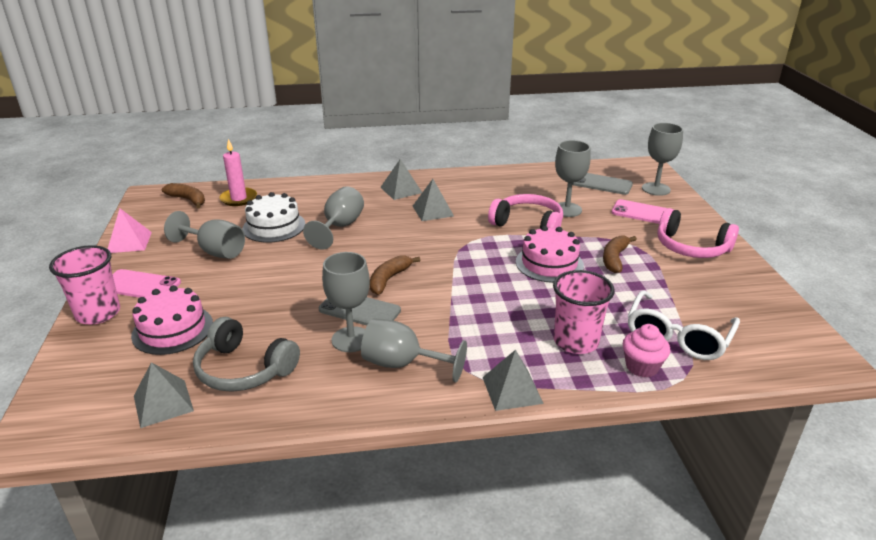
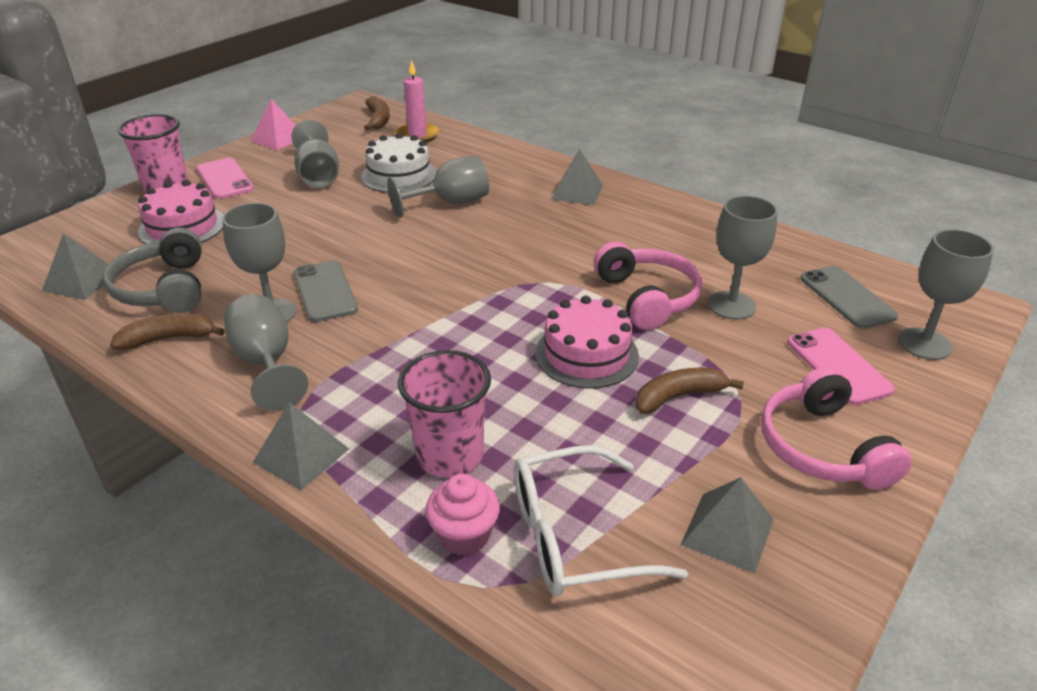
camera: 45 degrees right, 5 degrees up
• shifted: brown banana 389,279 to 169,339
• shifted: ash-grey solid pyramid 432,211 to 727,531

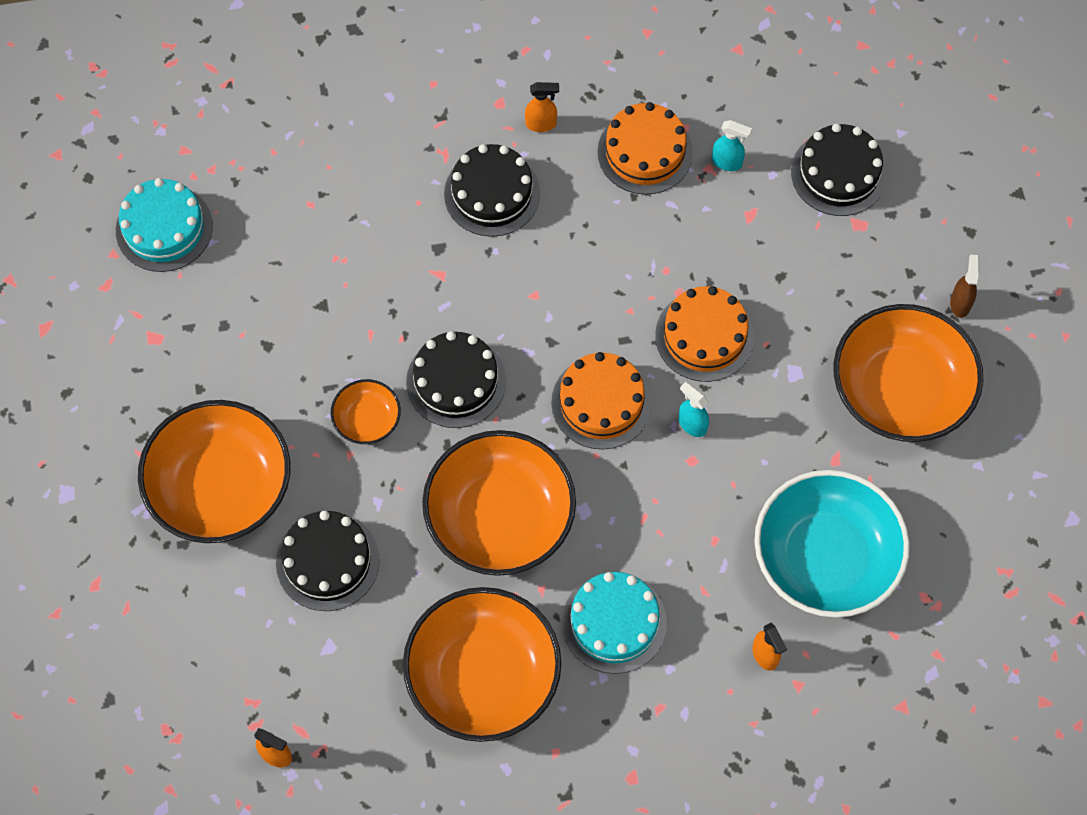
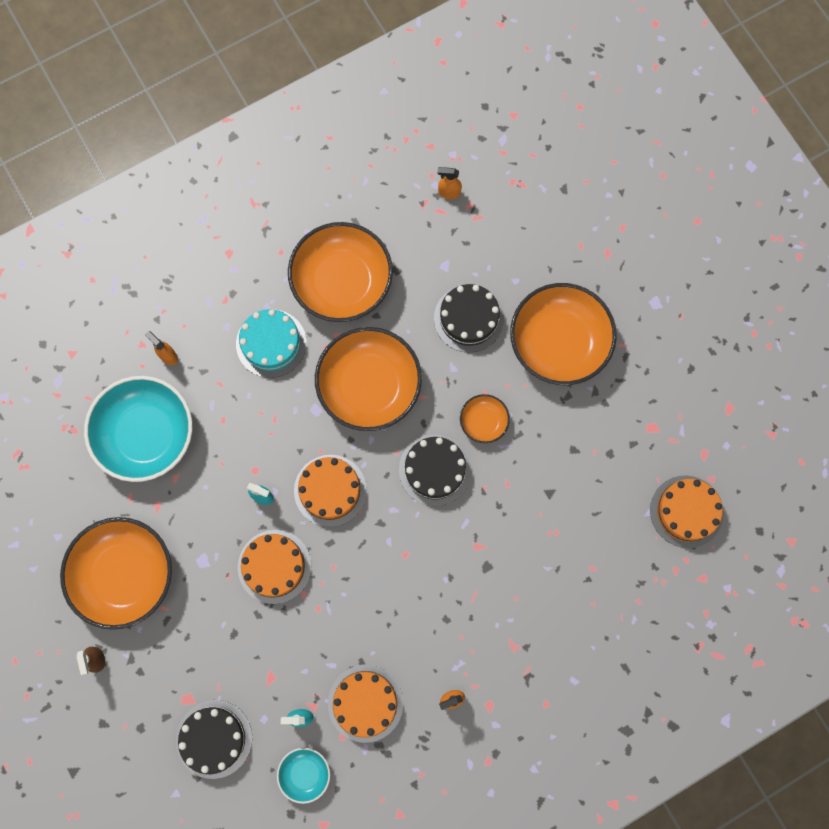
camera: 160 degrees right, 10 degrees up
• gone: jet-black gateau 492,193
• new: turquoise bowl 305,773
• repainted: turquoise gateau 164,228 to bright orange gateau 686,511

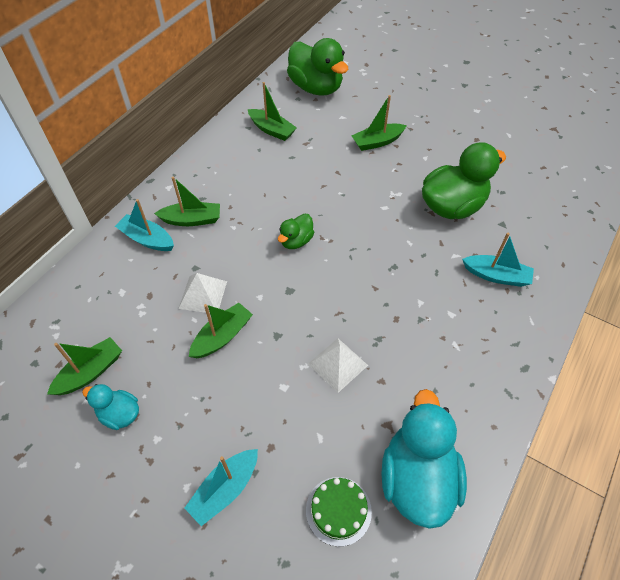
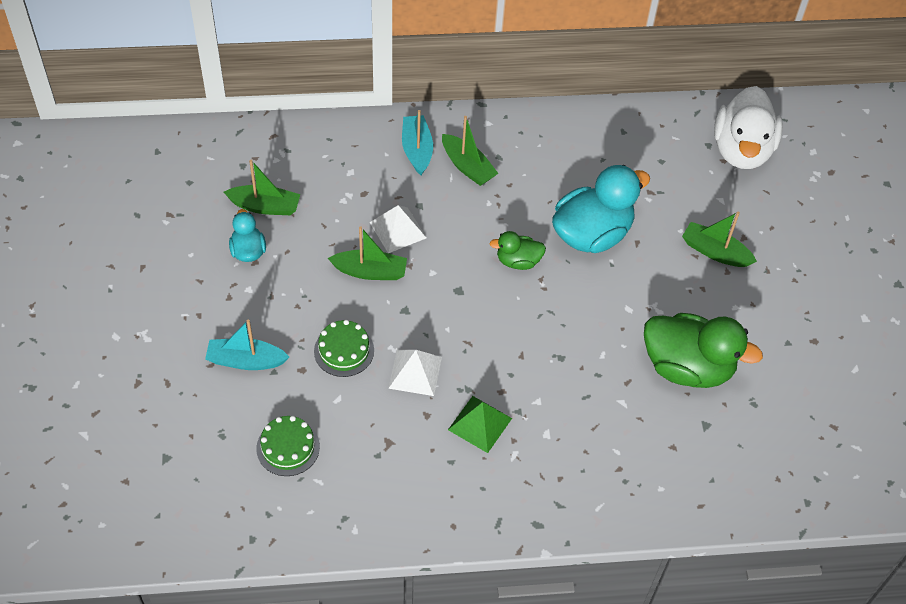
camera: 50 degrees right, 0 degrees up
• gone: leaf-green boat 272,130
• gone: turquoise boat 496,276
• new: leaf-green gateau 344,351
• new: leaf-green solid pyramid 480,424
• shifted: turquoise toy duck 417,478 to 592,234
• repainted: leaf-green toy duck 316,88 to pure white toy duck 741,150

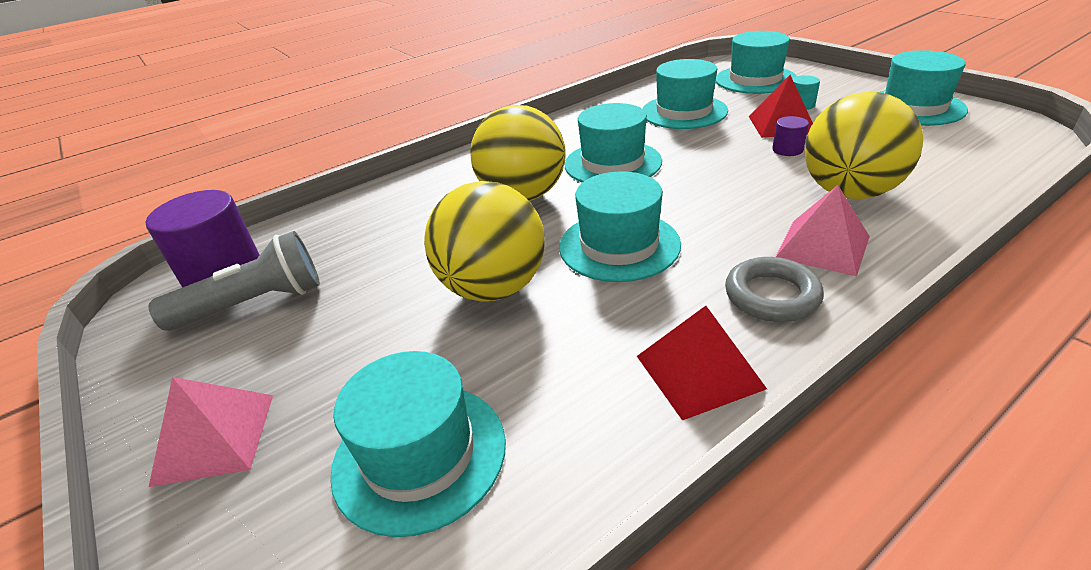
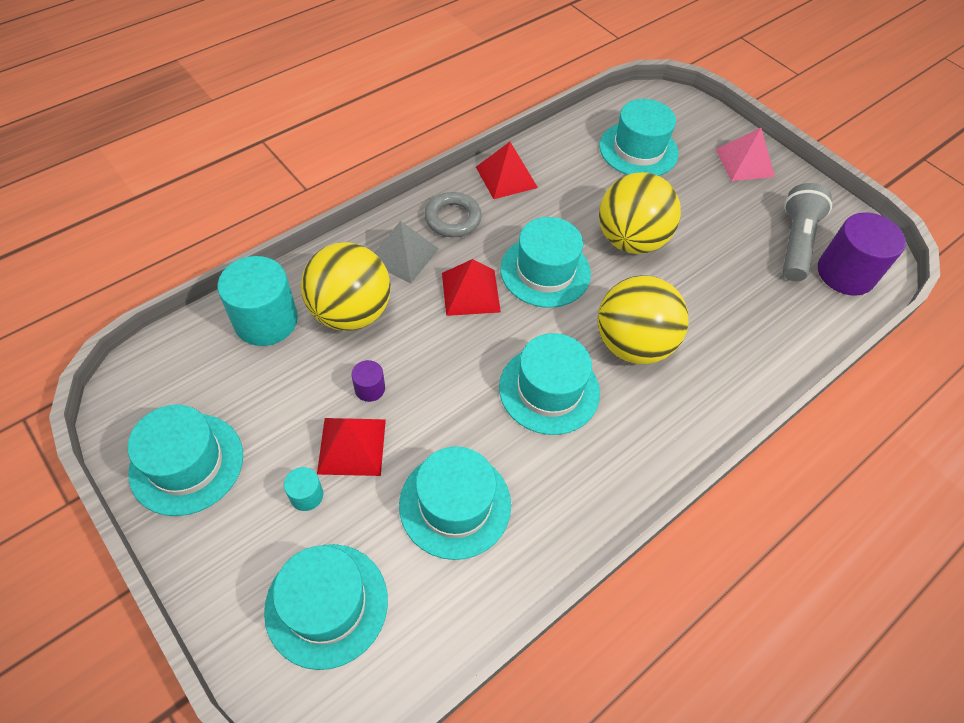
camera: 170 degrees right, 20 degrees up
• new: turquoise solid cylinder 266,320
• new: crimson solid pyramid 470,292
• repainted: rosy solid pyramid 822,246 to ash-grey solid pyramid 403,255
• rotated: ash-grey flashlight 254,304 = 795,242 135 degrees clockwise

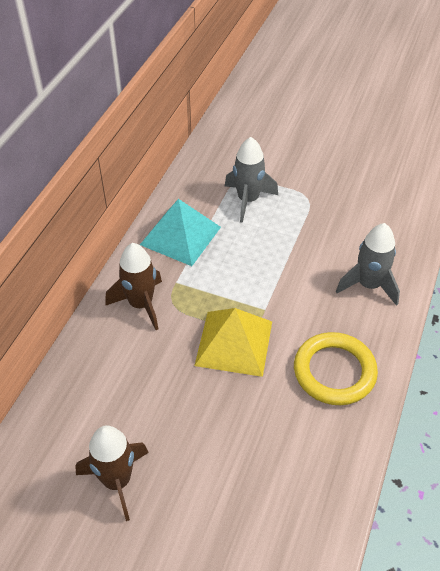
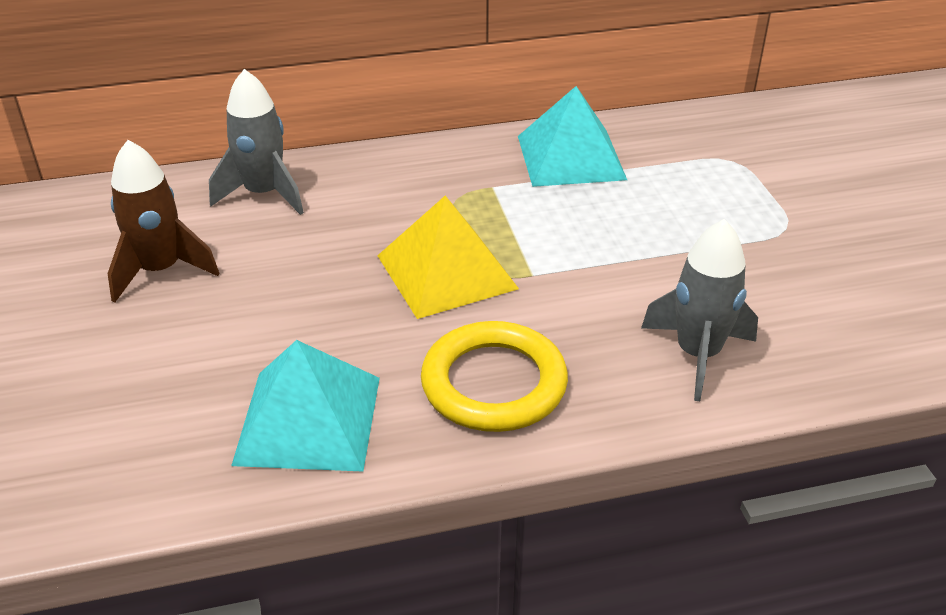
camera: 55 degrees right, 10 degrees down
• gone: brown spaceship 141,304
• new: turquoise solid pyramid 308,420
• shifted: ash-grey spaceship 248,200 to 264,194

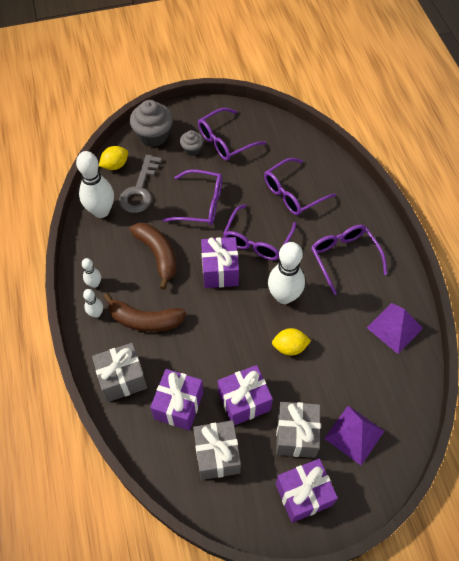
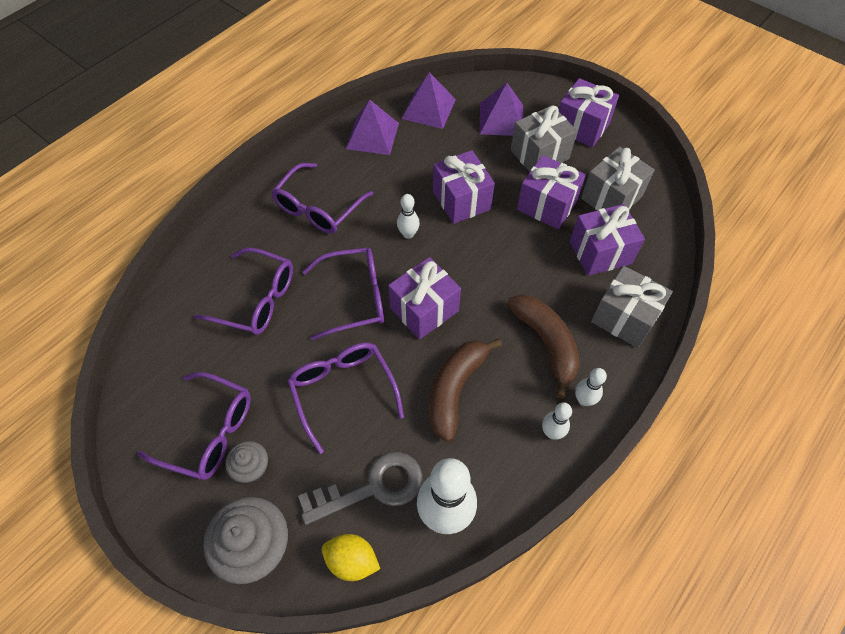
camera: 125 degrees left, 0 degrees up
• new: purple solid pyramid 429,109
• swapped: golden citrus fruit 289,347 to purple present 461,200
• scaled: pure white tenpin 284,296 = 408,234 x0.50

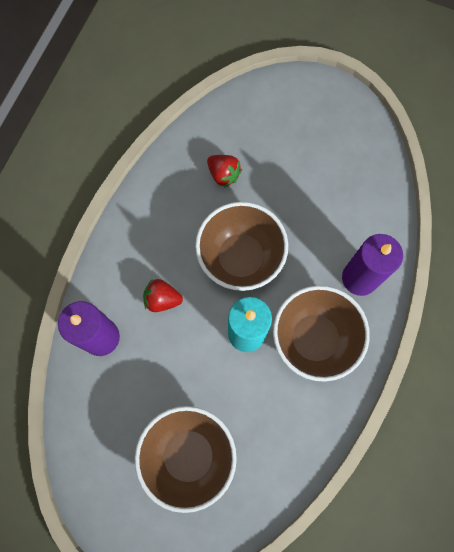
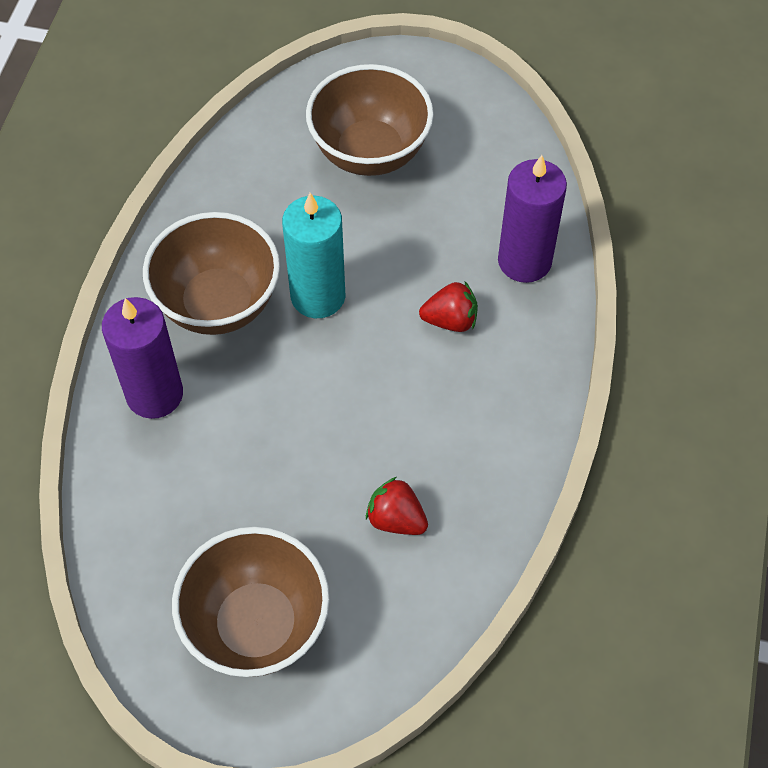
camera: 170 degrees right, 15 degrees down
• shifted: brown bowl 240,257 to 257,625

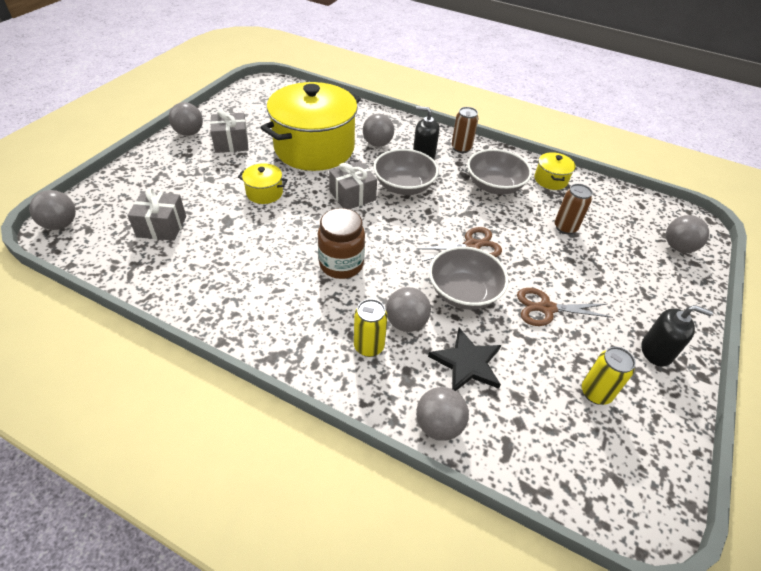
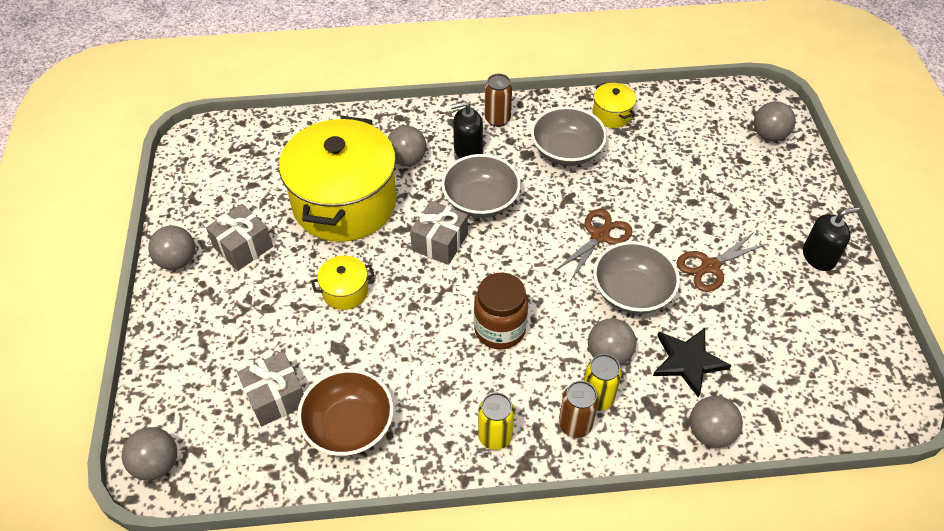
camera: 30 degrees left, 5 degrees up
• new: brown bowl 349,426
• shifted: brown soda can 565,227 to 575,425
• shifted: golden soda can 595,393 to 495,436

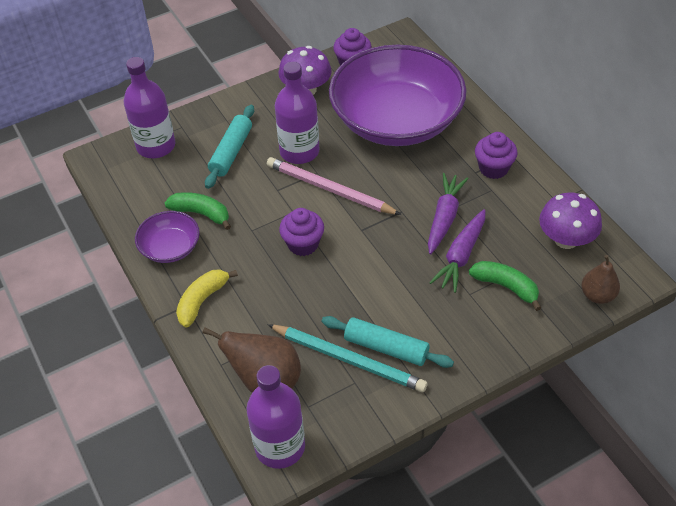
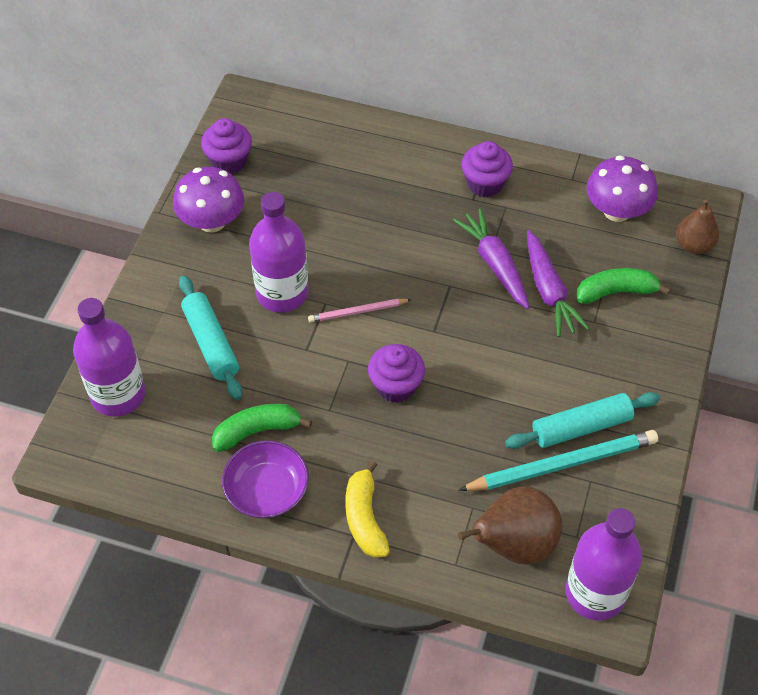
camera: 45 degrees left, 5 degrees up
• gone: purple bowl 396,120
• scaled: rosy pencil 329,189 = 357,312 x0.54

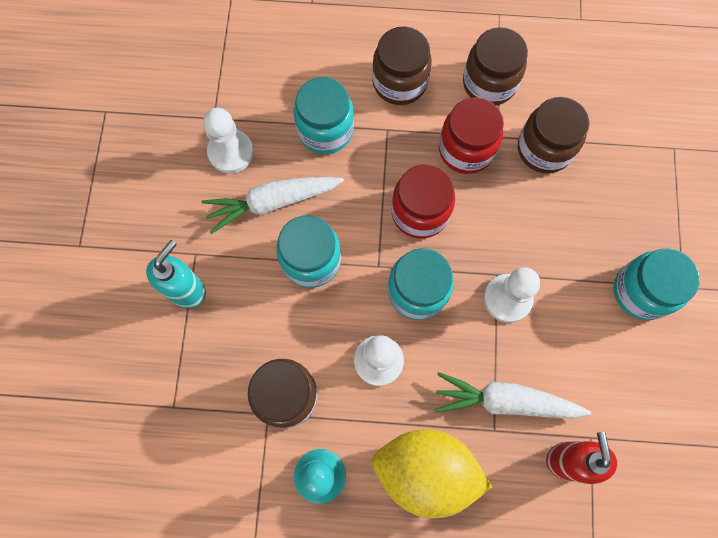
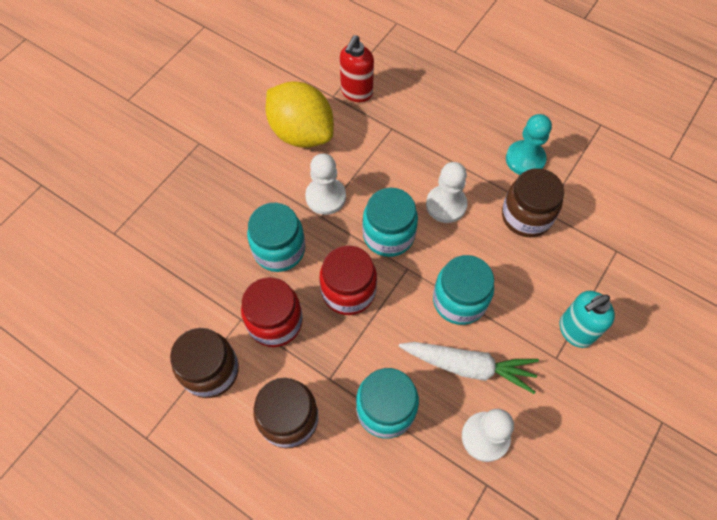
camera: 150 degrees left, 10 degrees down
• gone: pure white root vegetable 505,401
• gone: brown jam jar 544,149
• shifted: golden citrus fruit 425,471 to 301,133
• shifted: turquoise jam jar 641,291 to 279,249

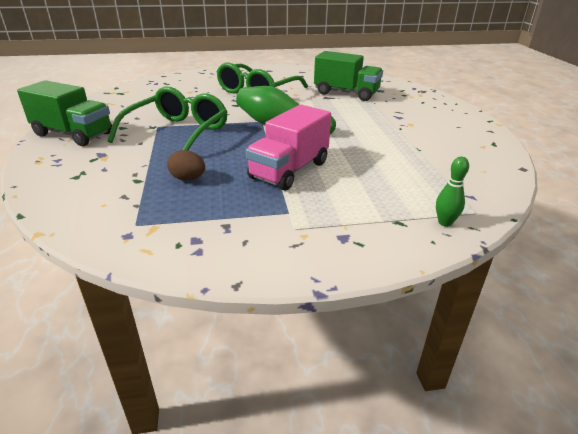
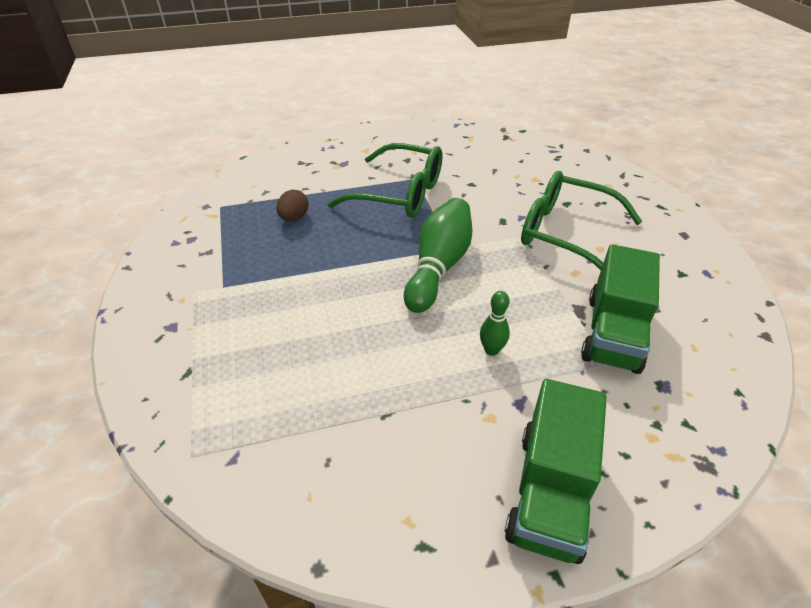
camera: 85 degrees right, 10 degrees up
• gone: rosy truck 289,170
• shifted: leaf-green truck 73,134 to 550,492
• shifted: leaf-green tenpin 445,222 to 491,350

